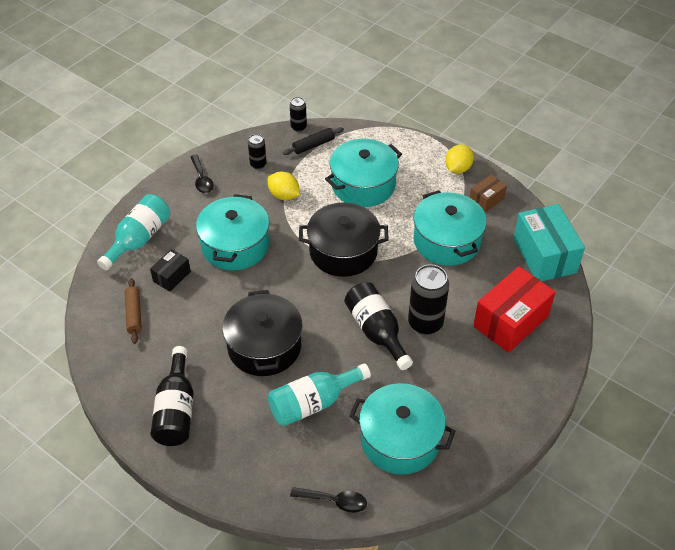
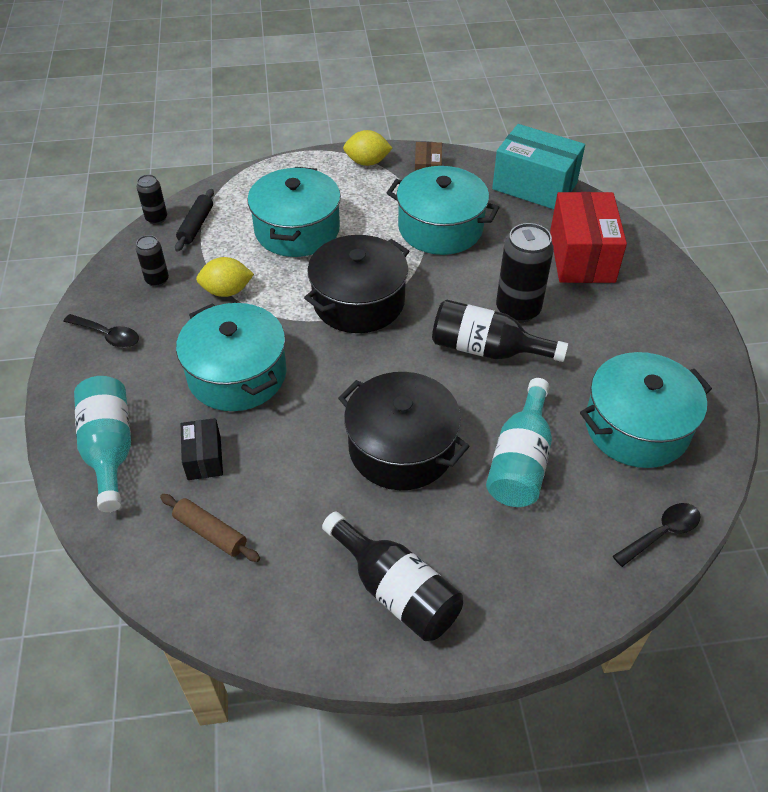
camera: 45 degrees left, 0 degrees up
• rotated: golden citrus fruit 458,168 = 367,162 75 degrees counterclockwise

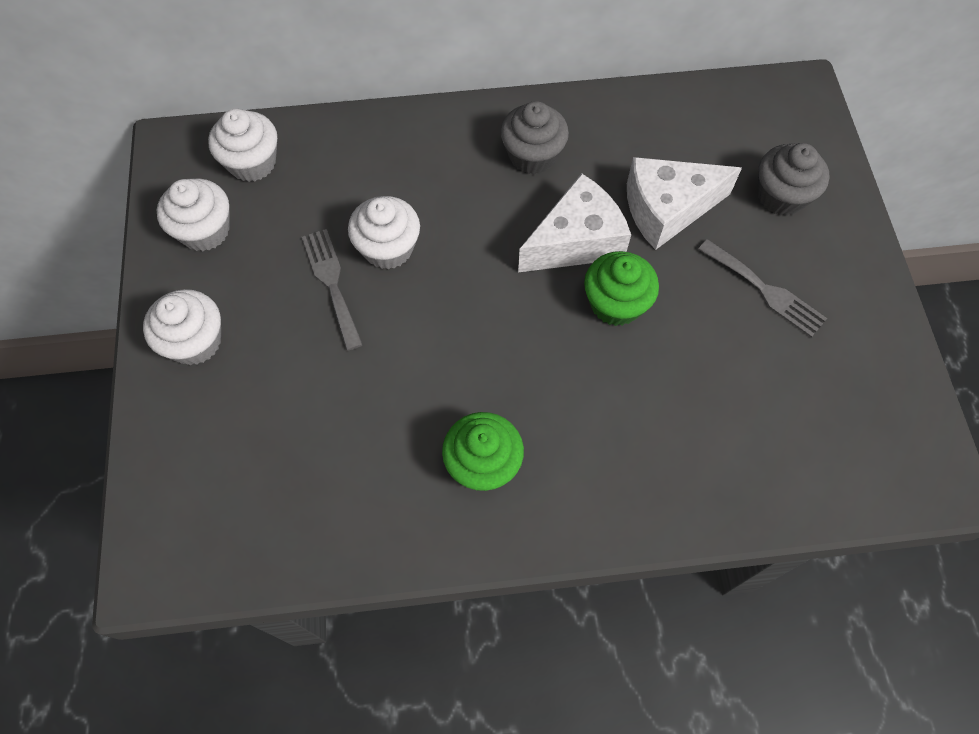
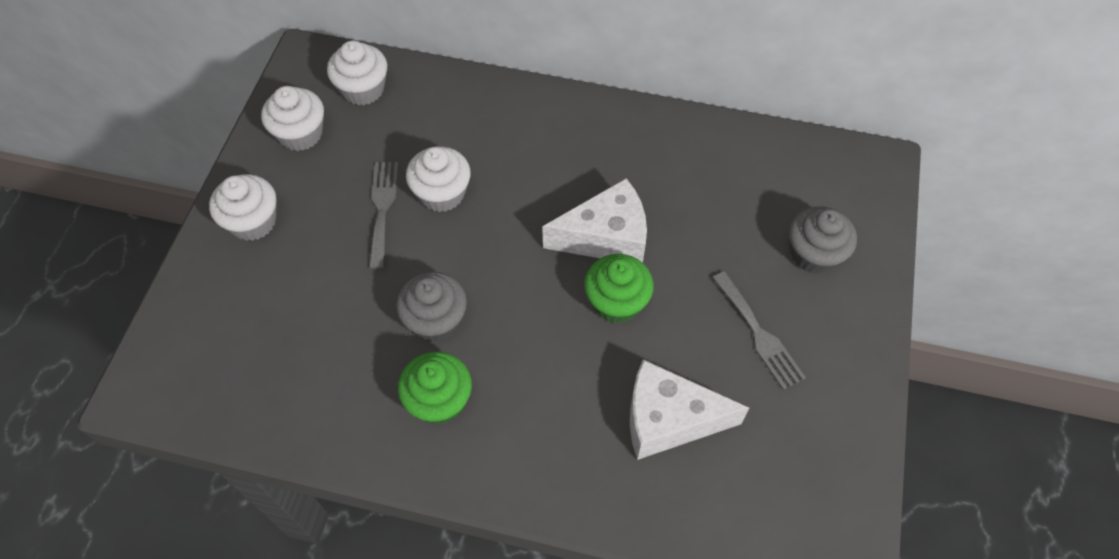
camera: 20 degrees right, 5 degrees down
• shifted: ash-grey fairy cake 532,155 to 436,320
• shifted: pure white cheese 667,209 to 668,419

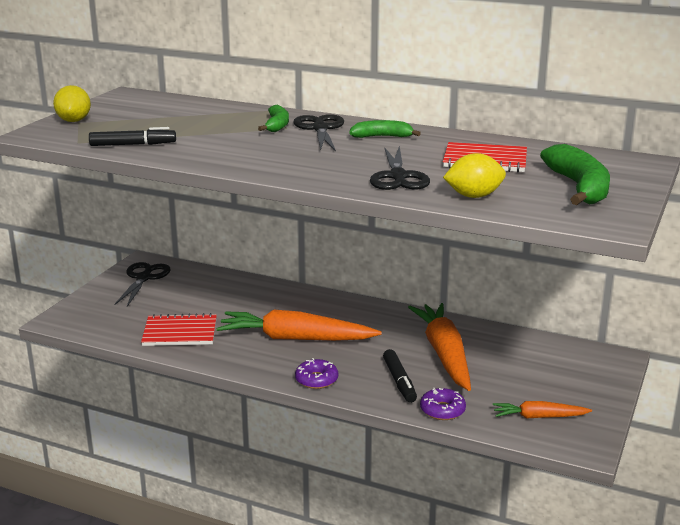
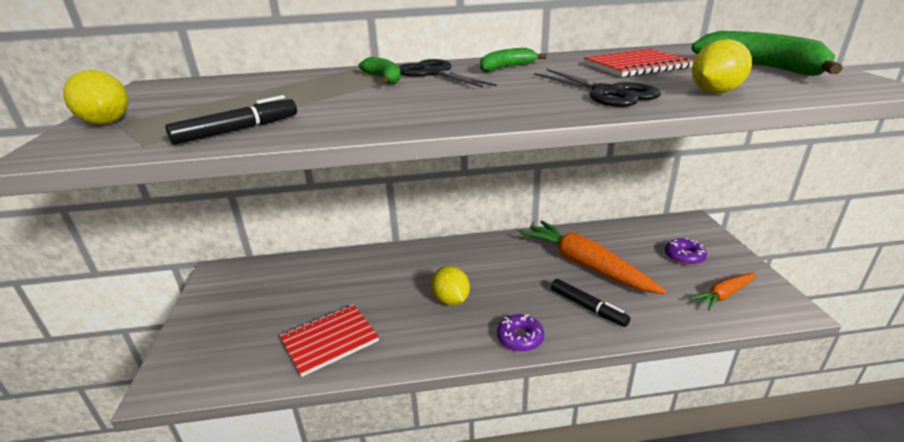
camera: 30 degrees left, 5 degrees up
• gone: jet-black shears 144,278
• shifted: purple glazed donut 442,410 to 684,256
• swapped: bright orange root vegetable 295,338 to golden citrus fruit 451,300

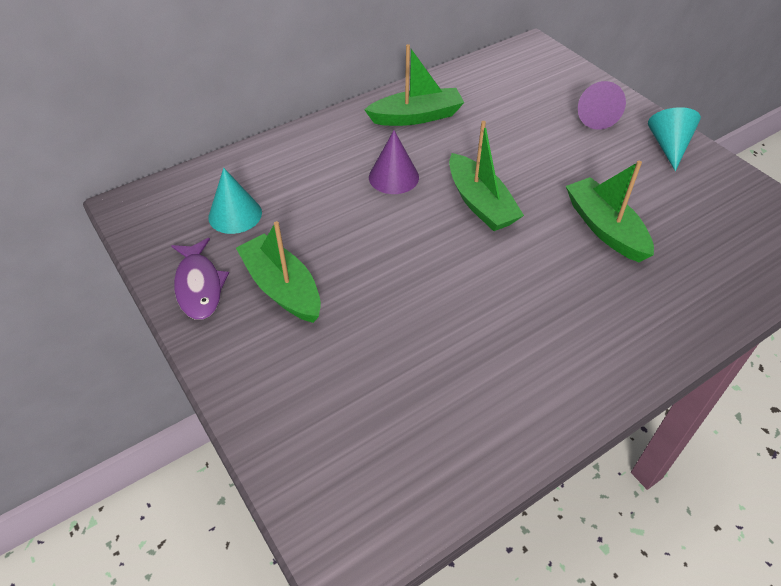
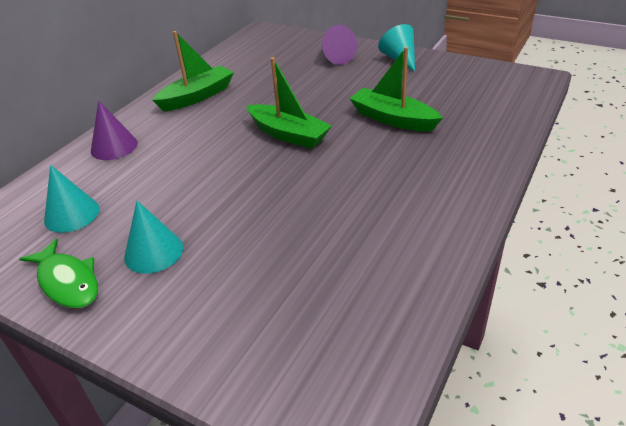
camera: 25 degrees left, 10 degrees down
• shifted: purple cone shape 393,177 to 114,146
• swapped: leaf-green boat 282,288 to turquoise cone shape 153,252
• repainted: purple fish figure 199,286 to leaf-green fish figure 67,282

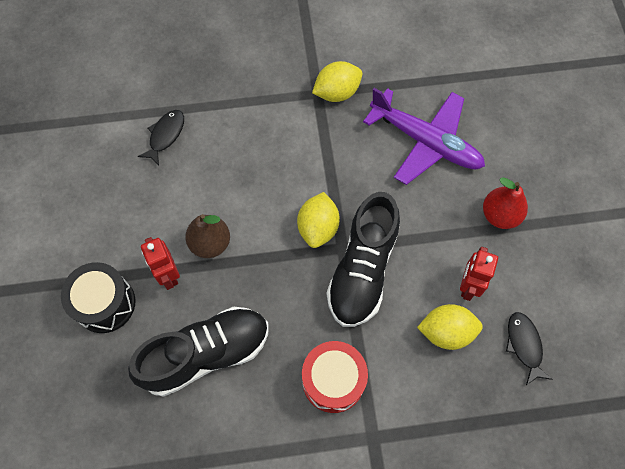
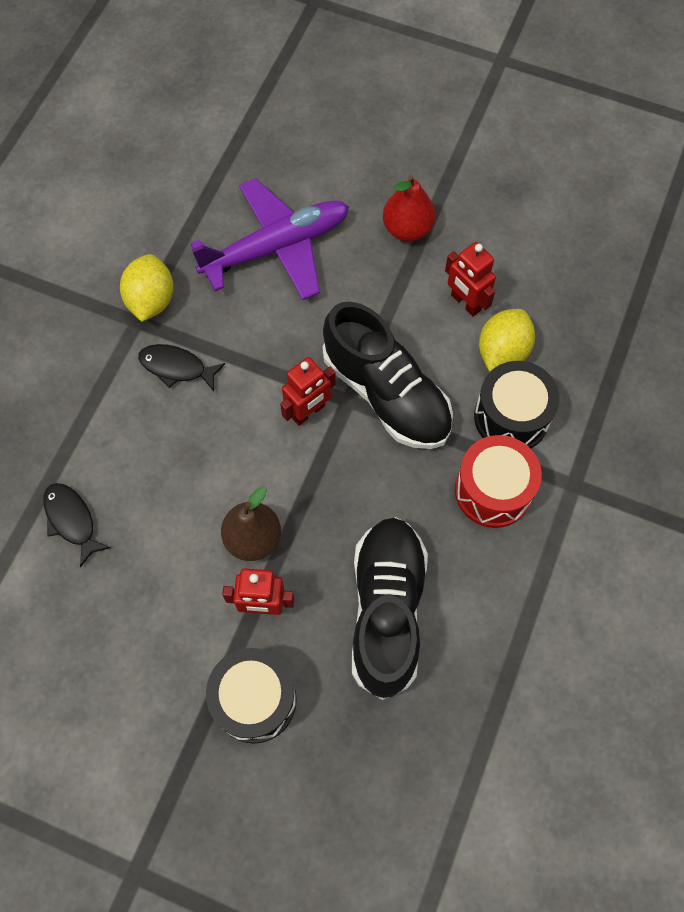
camera: 60 degrees left, 0 degrees up
• new: jet-black drum 511,417
• shifted: jet-black fish figure 524,345 to 176,367
• swapped: golden citrus fruit 318,228 to crimson robot 308,412

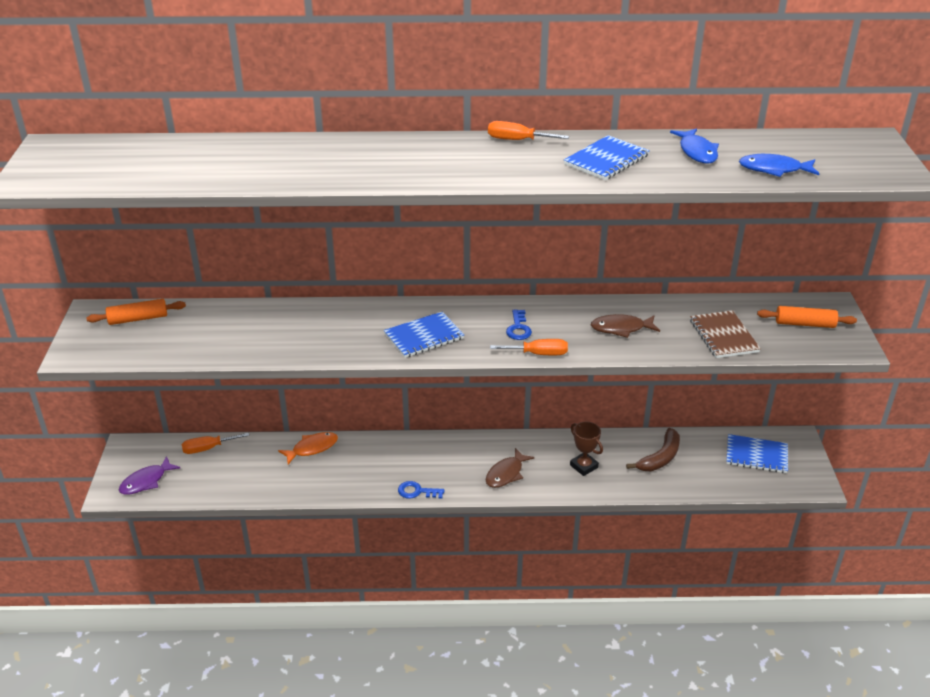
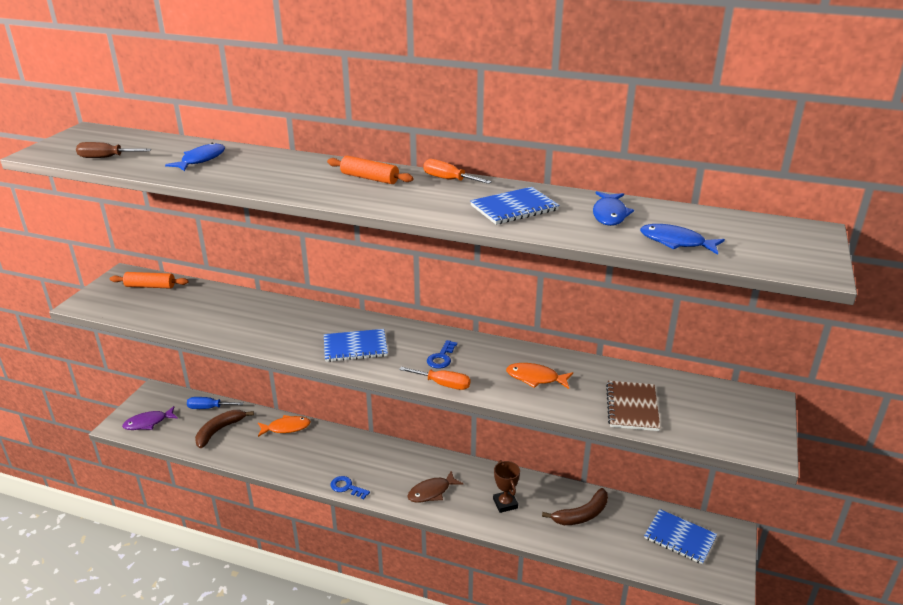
camera: 20 degrees right, 5 degrees down
• new: brown screwdriver 106,158
• new: cobalt fish figure 201,160
• new: brown banana 219,430
• shifted: bright orange pastry roller 804,324 to 369,178
• repainted: bright orange screwdriver 208,448 to cobalt screwdriver 209,408
• repainted: brown fish figure 621,328 to bright orange fish figure 535,378

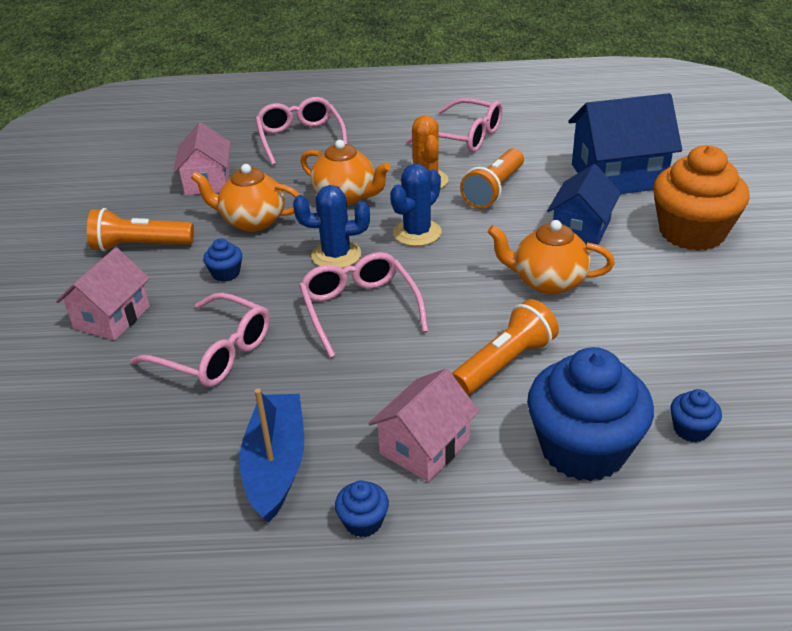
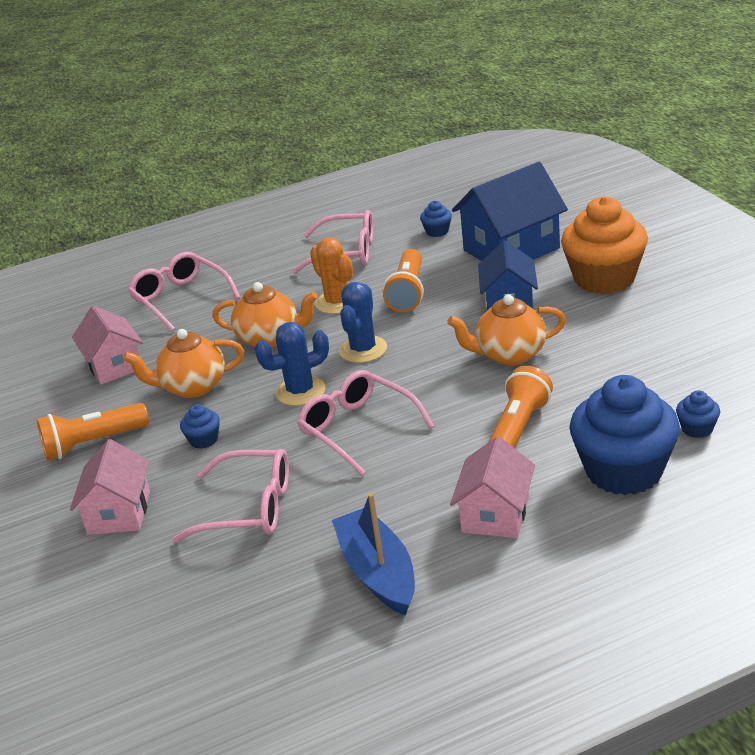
camera: 20 degrees left, 5 degrees down
• shifted: cobalt fairy cake 363,522 to 437,231

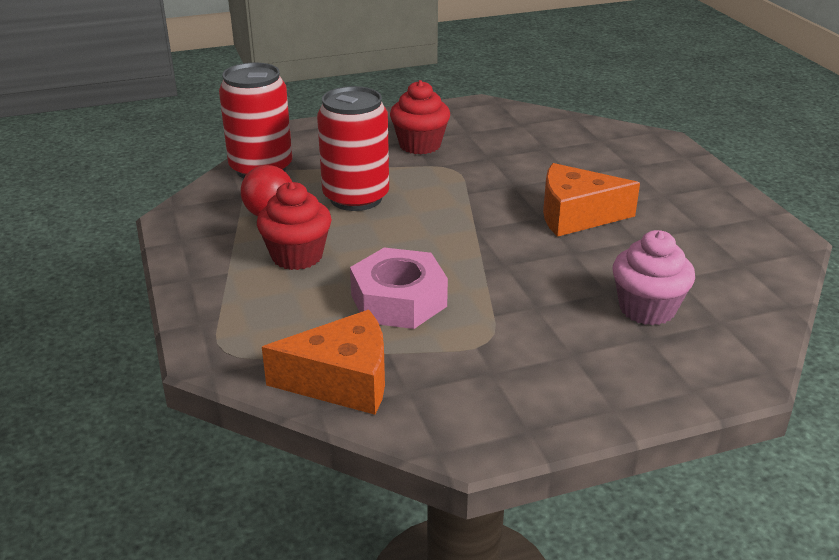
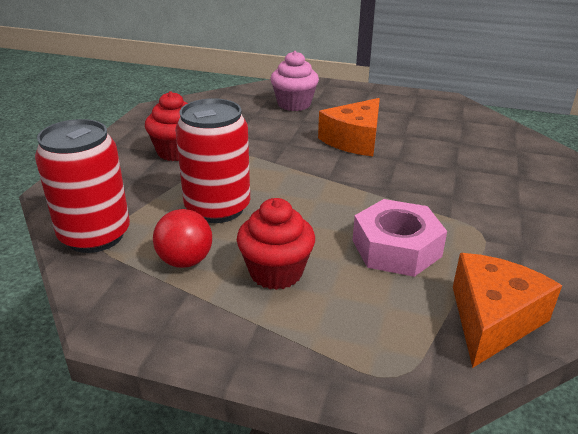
camera: 55 degrees left, 0 degrees up
• shifted: rosy fairy cake 647,309 to 294,104

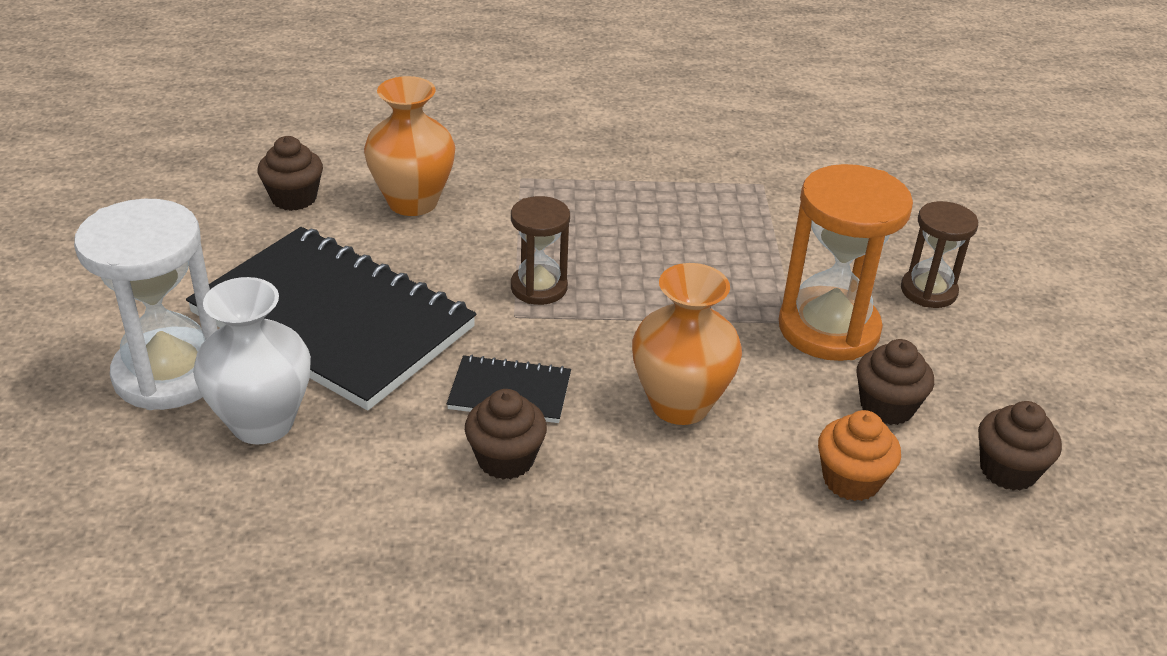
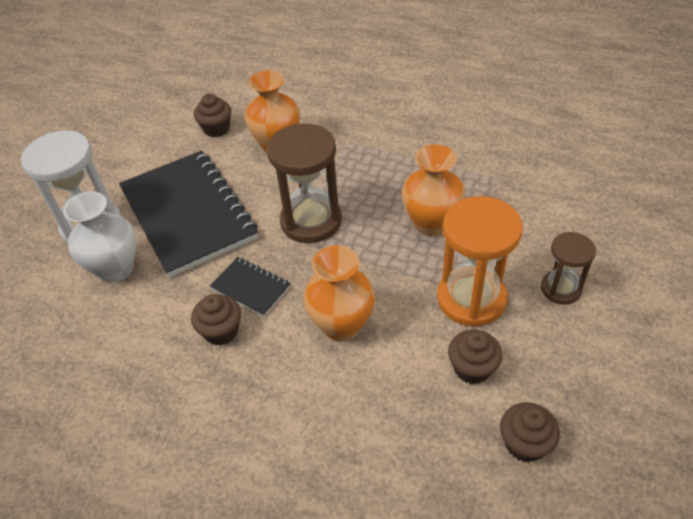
camera: 30 degrees right, 10 degrees up
• gone: bright orange fairy cake 851,480
• new: bright orange flower vase 431,224
• scaled: brown hourglass 539,287 = 311,221 x1.73

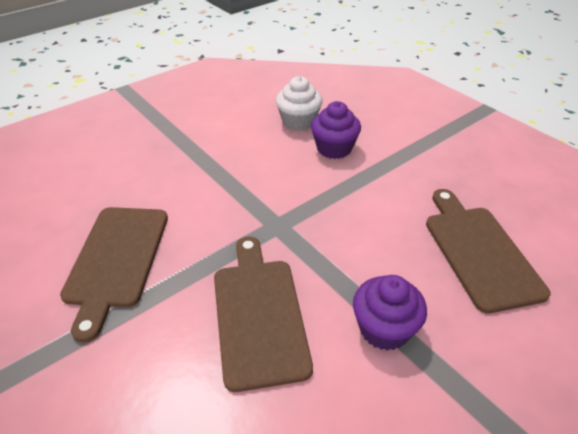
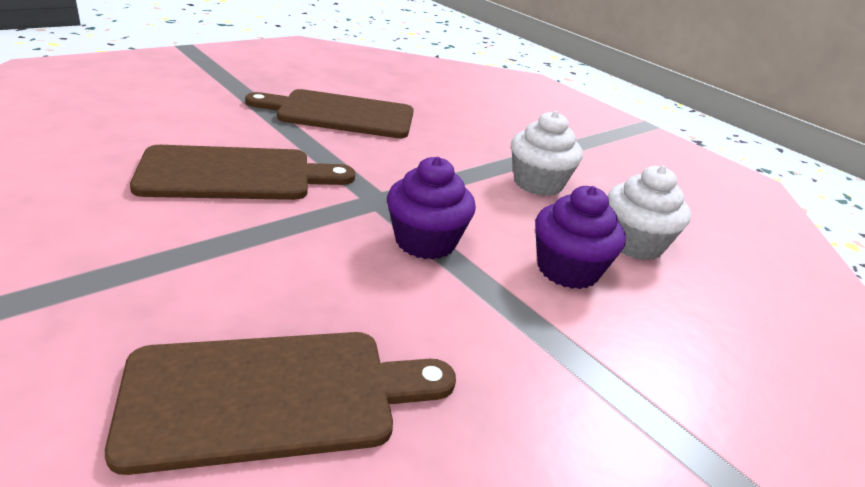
camera: 85 degrees right, 10 degrees down
• new: pure white fairy cake 538,183
• shifted: purple fairy cake 384,329 to 425,242

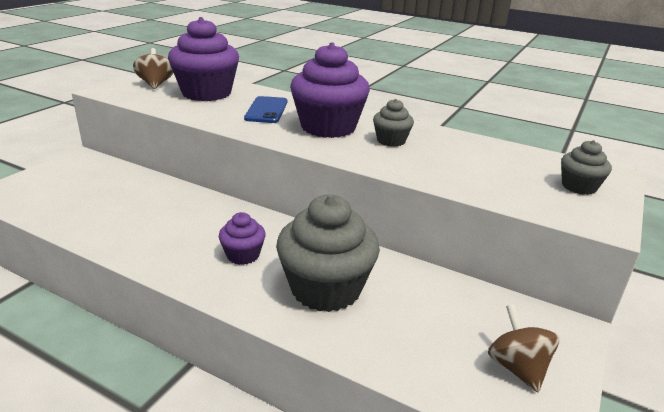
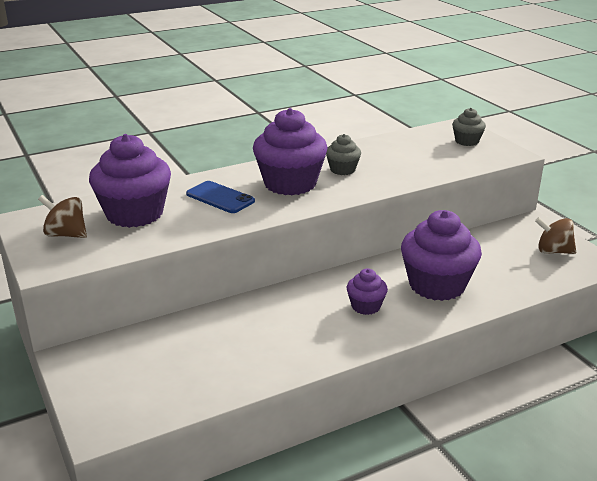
camera: 55 degrees left, 0 degrees up
• repainted: ash-grey fairy cake 326,288 to purple fairy cake 437,285

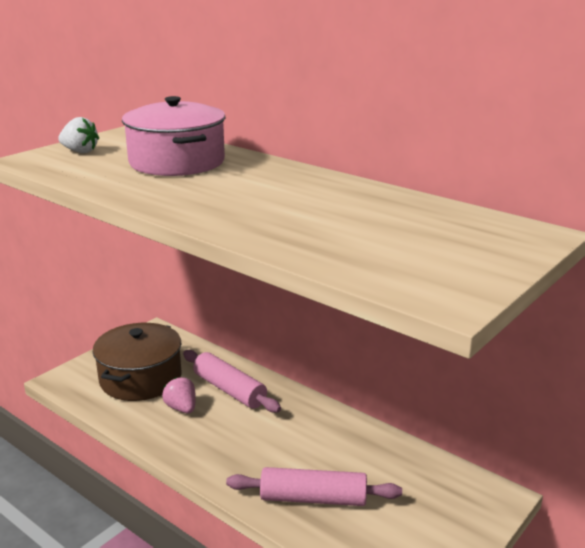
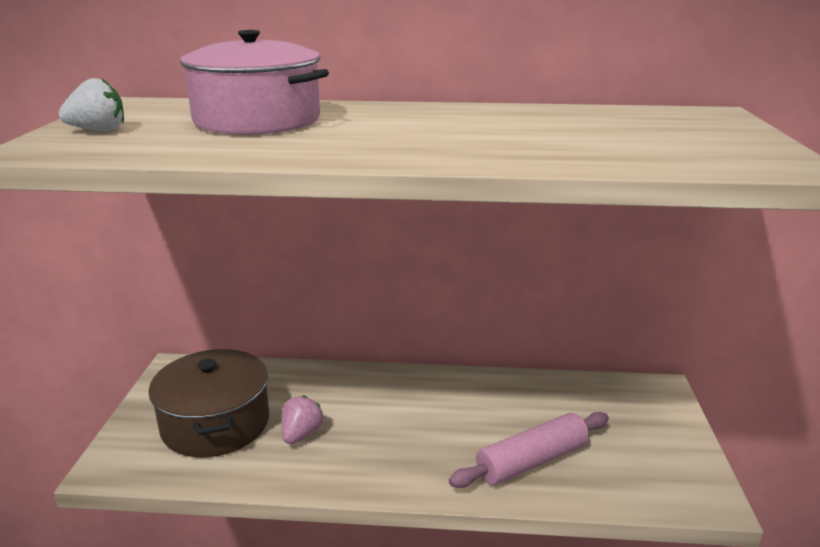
camera: 35 degrees left, 0 degrees up
• gone: rosy pastry roller 229,390
• rotated: rosy toy strawberry 181,408 = 301,435 90 degrees clockwise

